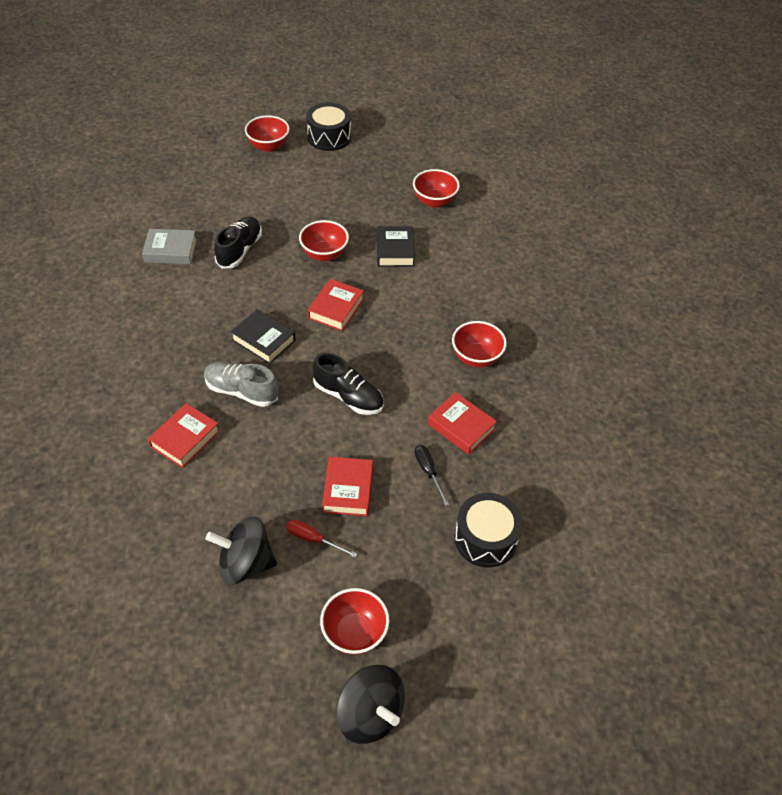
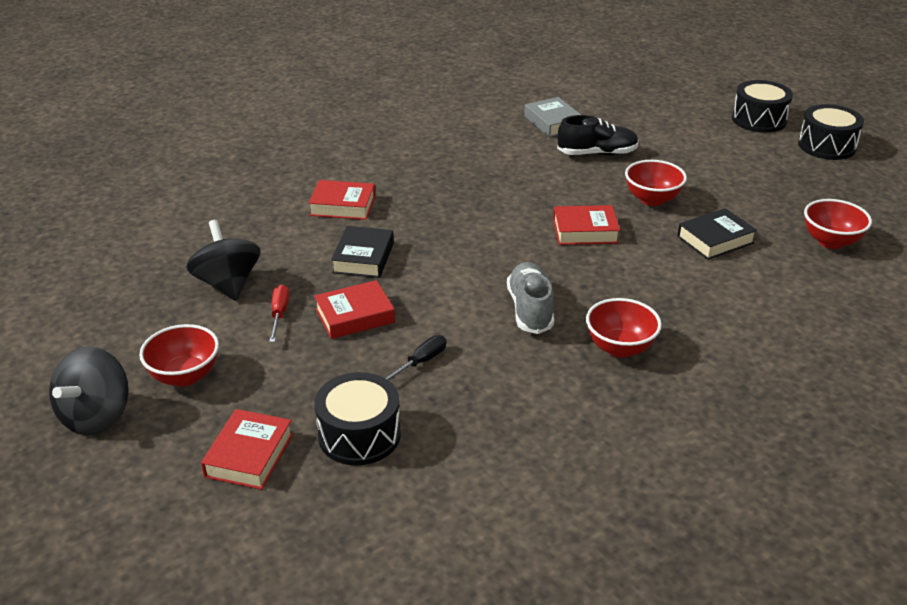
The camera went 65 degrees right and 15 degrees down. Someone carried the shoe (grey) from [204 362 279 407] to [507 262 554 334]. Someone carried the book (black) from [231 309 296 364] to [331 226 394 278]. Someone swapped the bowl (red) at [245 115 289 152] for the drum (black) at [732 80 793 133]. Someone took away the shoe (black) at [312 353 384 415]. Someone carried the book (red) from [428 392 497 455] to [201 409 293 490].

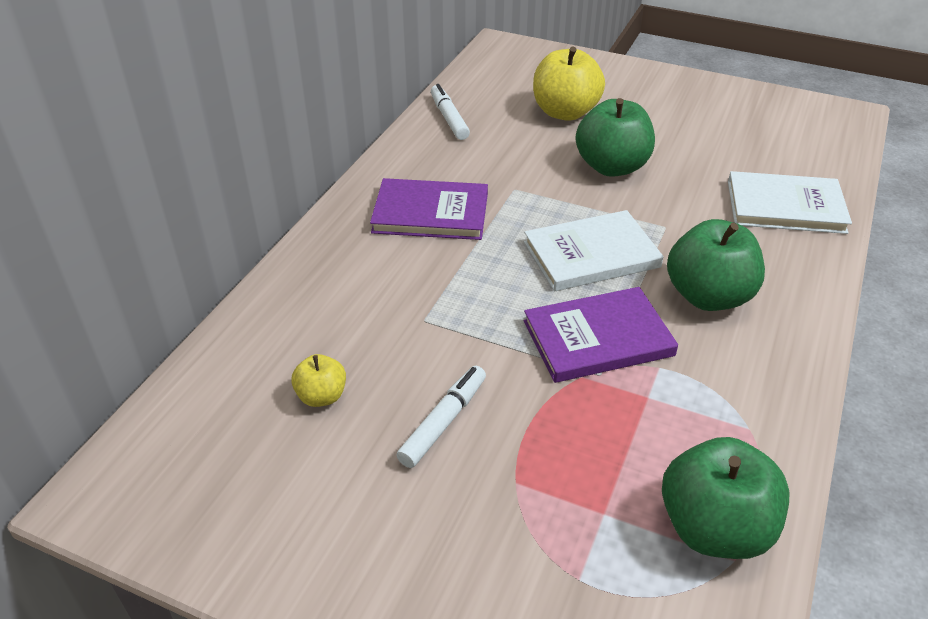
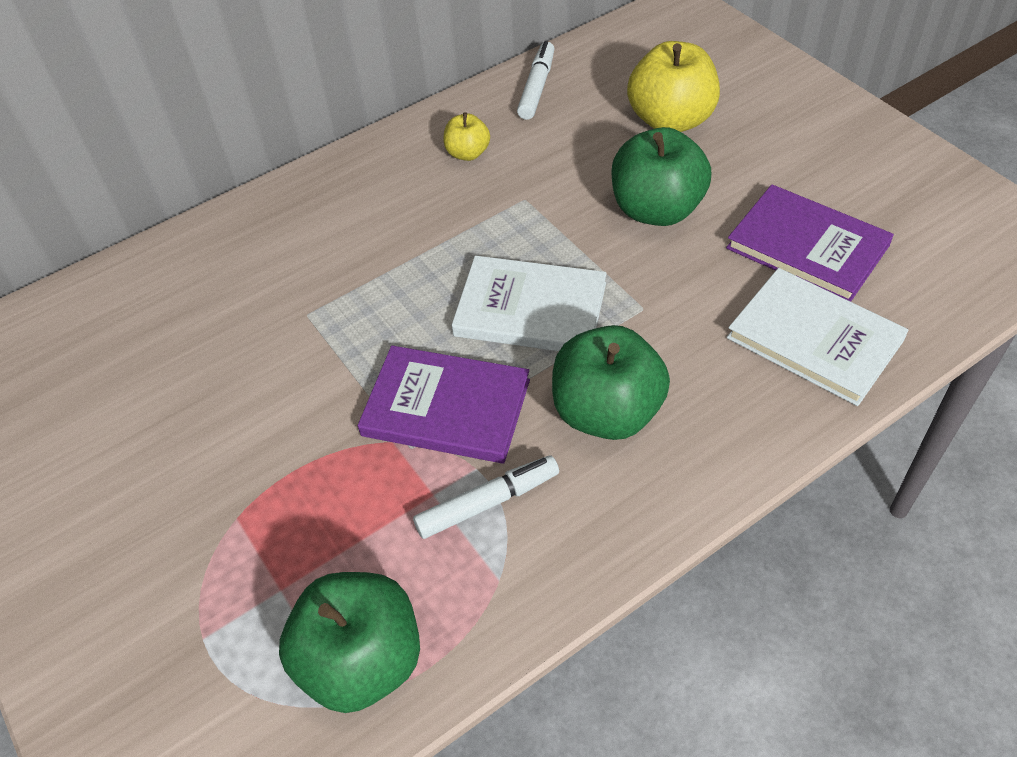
The camera went 35 degrees right and 10 degrees up. Someone carried the apple (yellow) from [291 354 346 407] to [443 112 490 161]. Someone carried the book (purple) from [370 178 488 240] to [726 184 894 302]. Someone carried the marker (white) from [396 366 486 468] to [413 456 559 539].

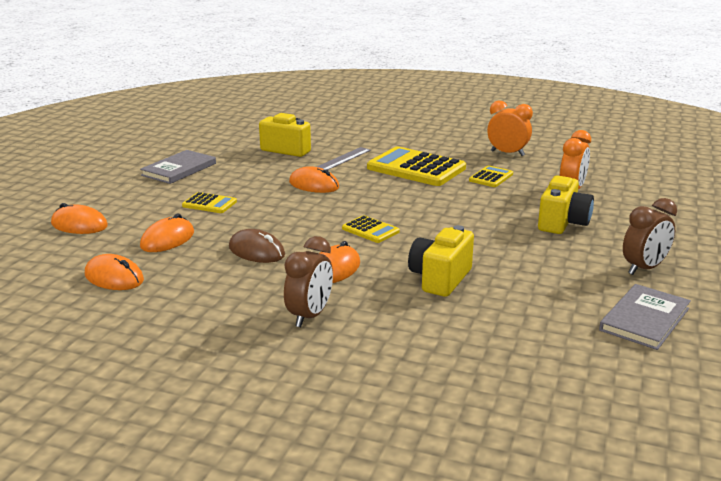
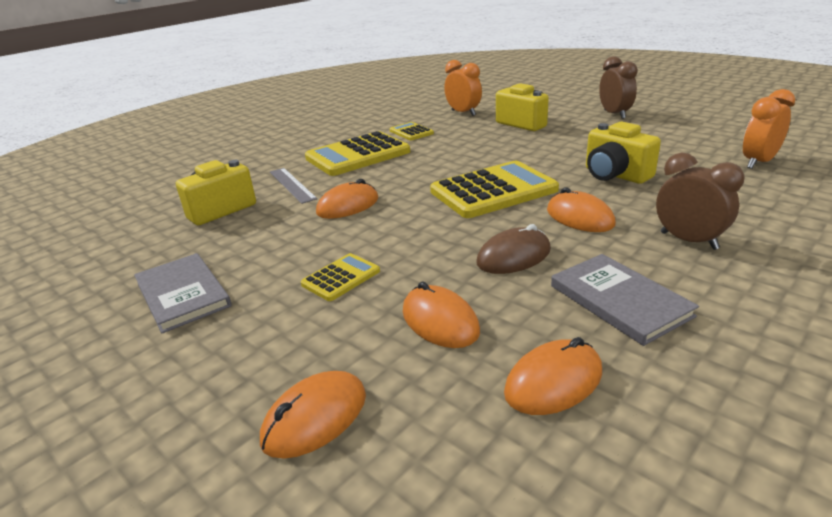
The camera went 65 degrees left and 5 degrees up. Someone scaled the calculator (yellow) at [342 215 400 243] by 2.02. Someone carried the clock (orange) from [487 100 533 156] to [743 89 795 169]. Someone carried the book (grey) from [599 284 691 350] to [551 254 699 346].

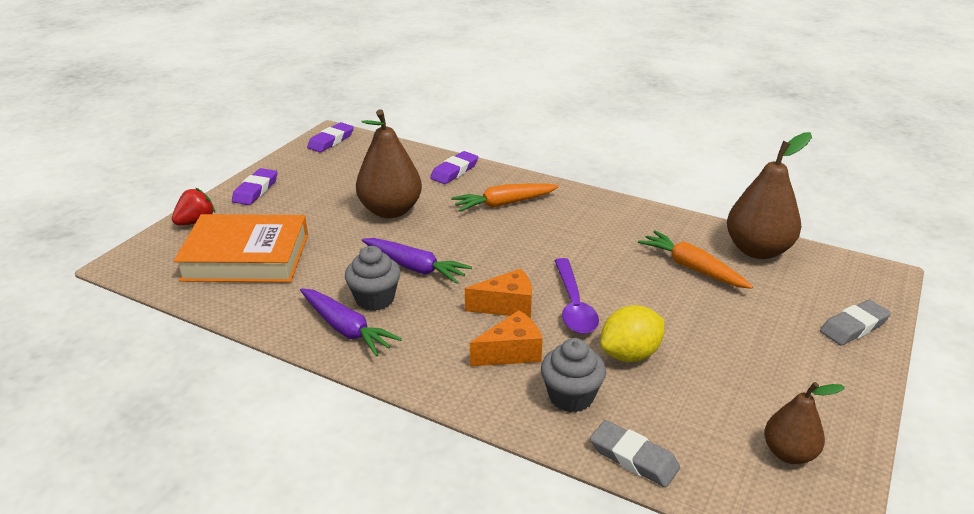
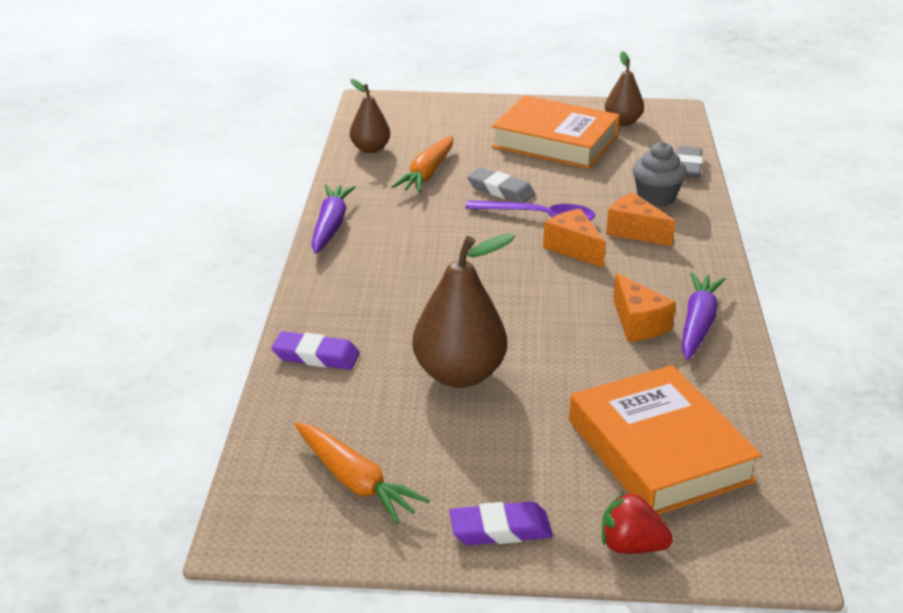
The camera went 115 degrees left and 0 degrees up. Someone took away the eraser (purple) at [307 122 354 152]. Someone swapped the cupcake (grey) at [345 246 401 311] for the cheese (orange) at [613 273 676 342]. Someone carried the carrot (purple) from [362 238 472 284] to [311 184 356 254]. Someone carried the carrot (orange) from [451 184 559 212] to [294 422 430 524]. Someone rotated the spoon (purple) at [555 258 599 334] by 45 degrees clockwise. Someone took away the lemon (yellow) at [600 305 664 362]. Someone scaled the pear (brown) at [727 132 812 259] by 0.59. Someone carried the eraser (grey) from [820 300 891 345] to [467 168 535 203]. Someone put down the book (orange) at [491 95 620 169].

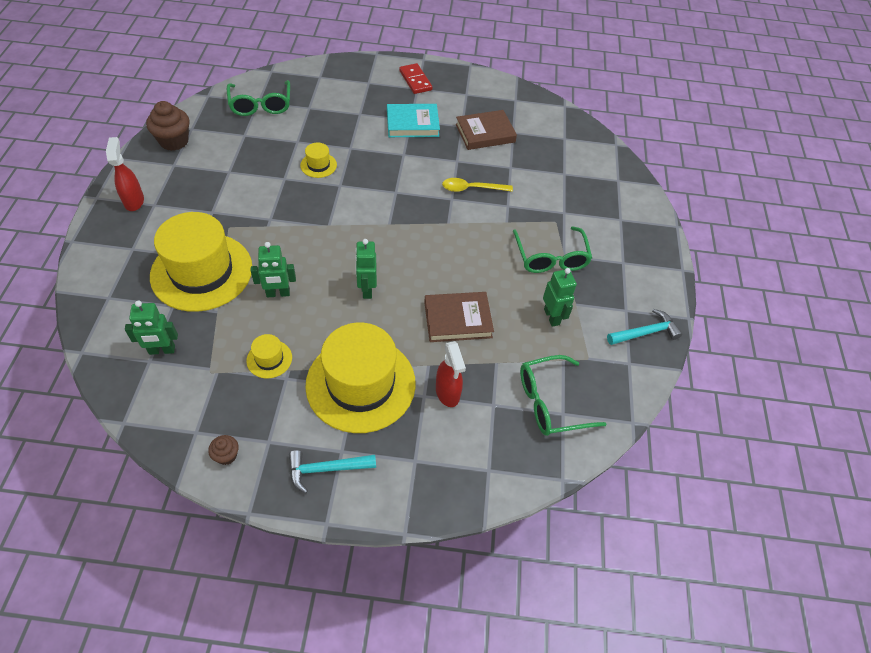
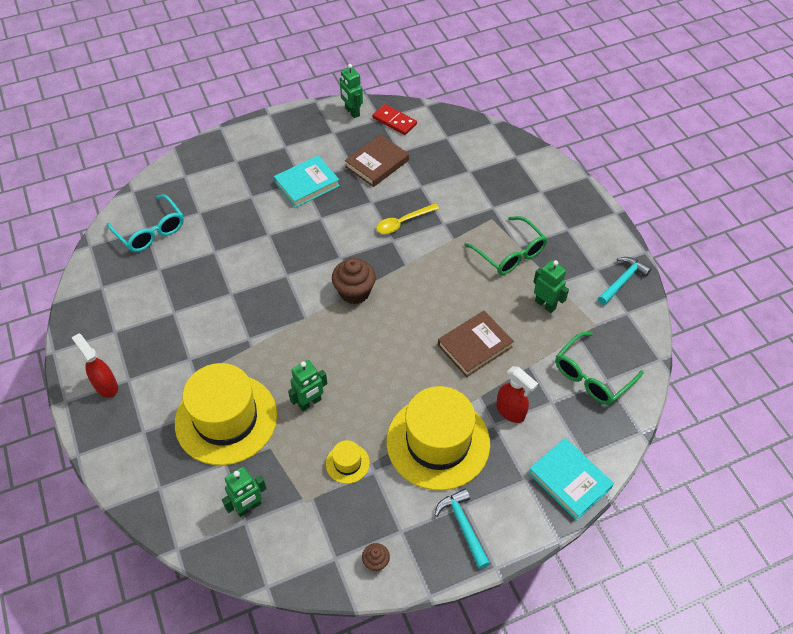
The camera went 25 degrees left and 0 degrees up. Someone carried the cupcake (brown) from [146 101 189 151] to [332 258 376 304]. Someone repainted the glasses (green) at [227 80 290 116], which became the glasses (turquoise) at [107 195 184 252]. Someone rotated the hammer (turquoise) at [289 450 376 493] by 105 degrees clockwise. Someone took away the hat (yellow) at [300 143 337 178]. Someone carried the robot (green) from [355 239 377 299] to [340 64 363 118]. Someone carried the domino (red) from [399 63 432 94] to [372 104 417 135]. Someone put down the book (turquoise) at [528 438 614 520].

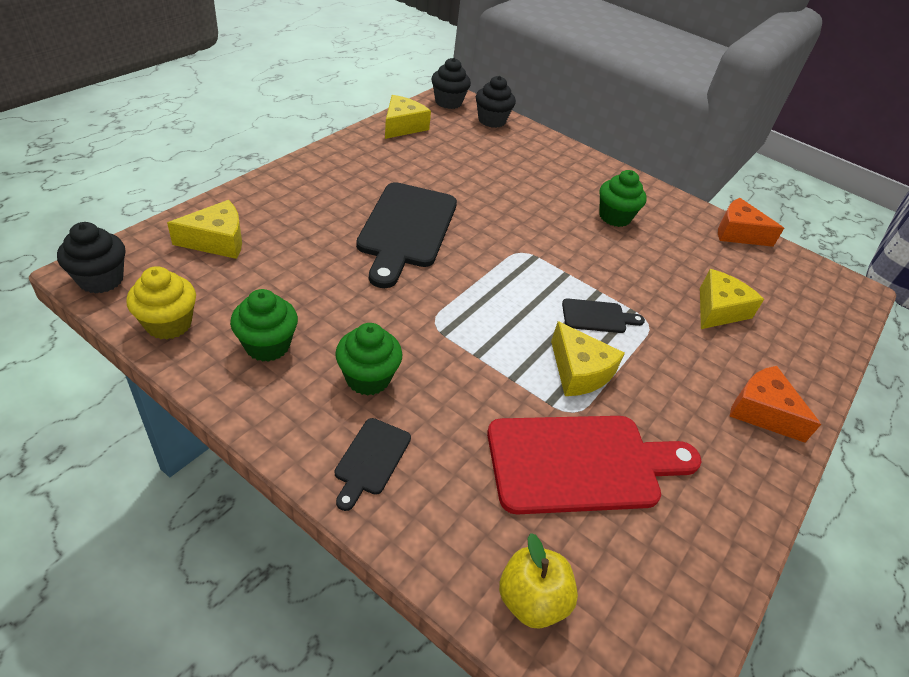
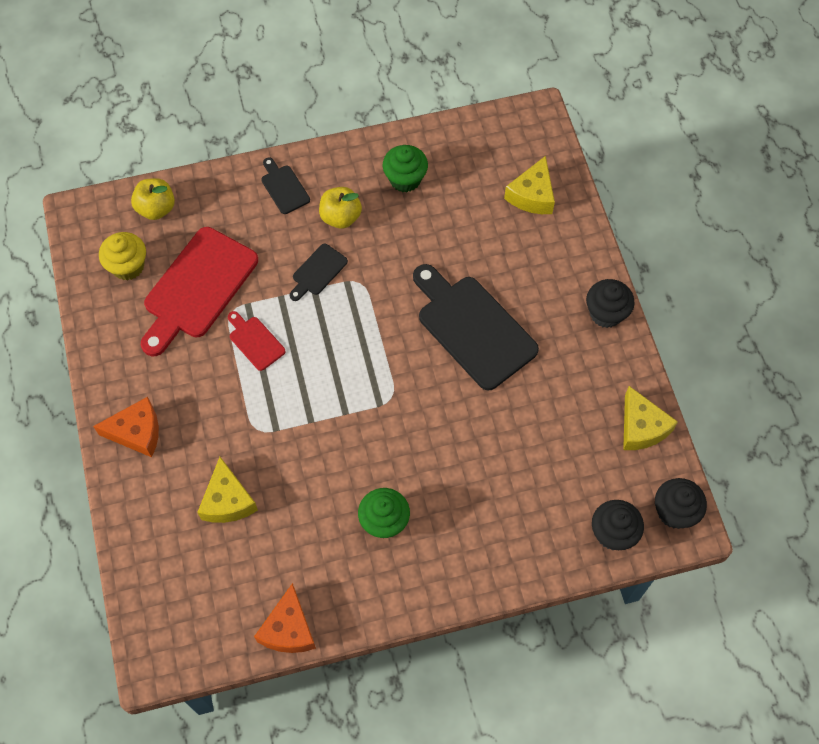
The camera went 135 degrees right and 20 degrees up. Someone carried the cupcake (black) from [57 222 125 293] to [586 279 635 328]. Someone carried the cupcake (yellow) from [126 266 196 340] to [99 232 146 280]. Someone swapped the cupcake (green) at [335 323 403 396] for the apple (yellow) at [319 187 362 229]. Someone swapped the cheese (yellow) at [551 321 625 396] for the cutting board (red) at [228 311 285 371]. Someone carried the cutting board (black) from [562 299 645 333] to [289 244 348 301]. Someone rotated the cheese (orange) at [718 198 784 247] by 120 degrees clockwise.

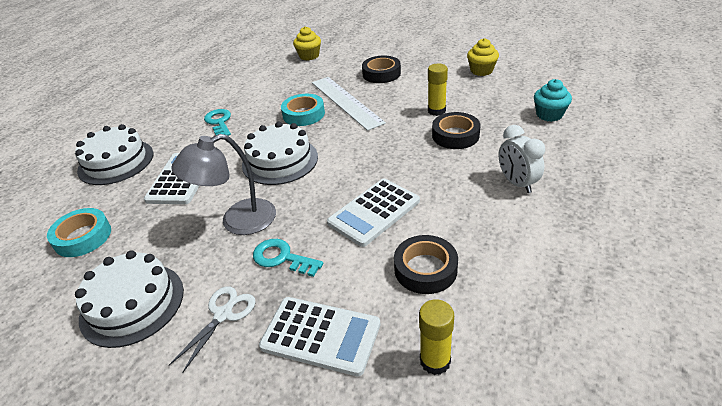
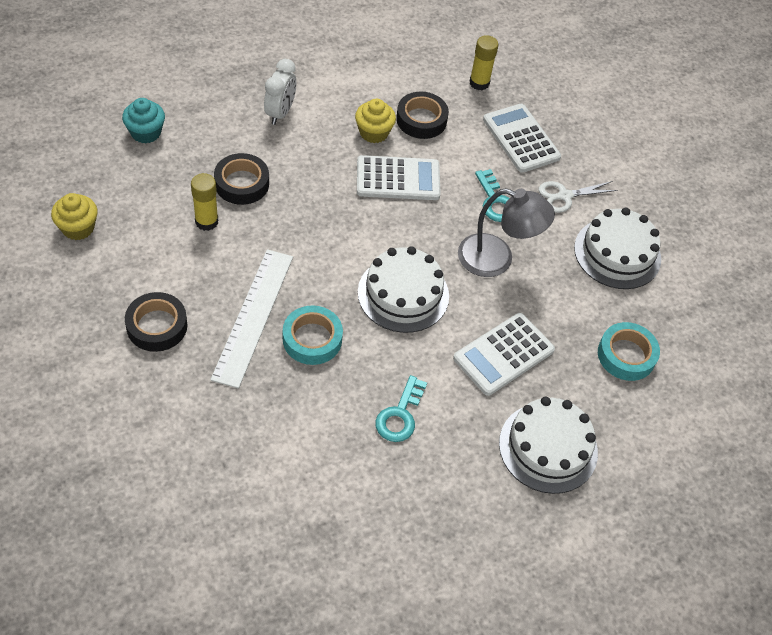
The camera went 145 degrees left and 15 degrees up. Someone carried the cupcake (yellow) from [293 27 321 61] to [355 99 396 143].

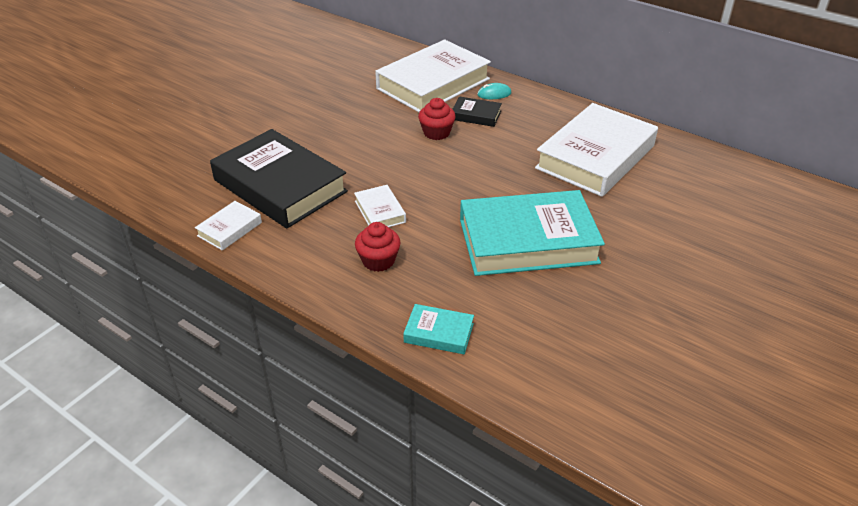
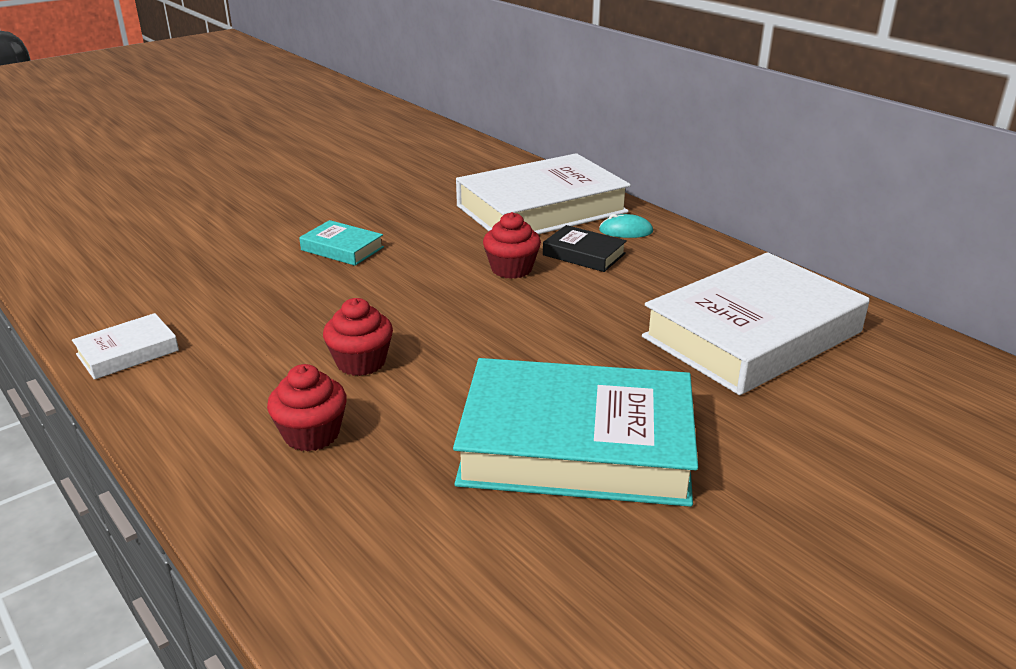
The camera went 15 degrees right and 10 degrees down. Someone took away the book (black) at [210 129 348 228]. Someone swapped the book (white) at [354 185 406 227] for the cupcake (red) at [323 298 393 376]. Someone carried the book (turquoise) from [403 304 474 354] to [299 220 384 266].

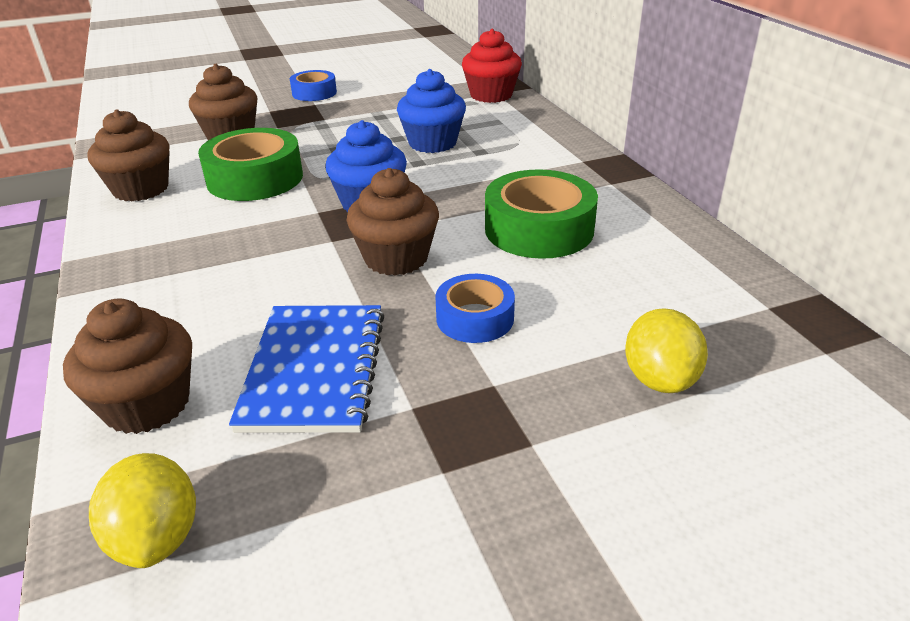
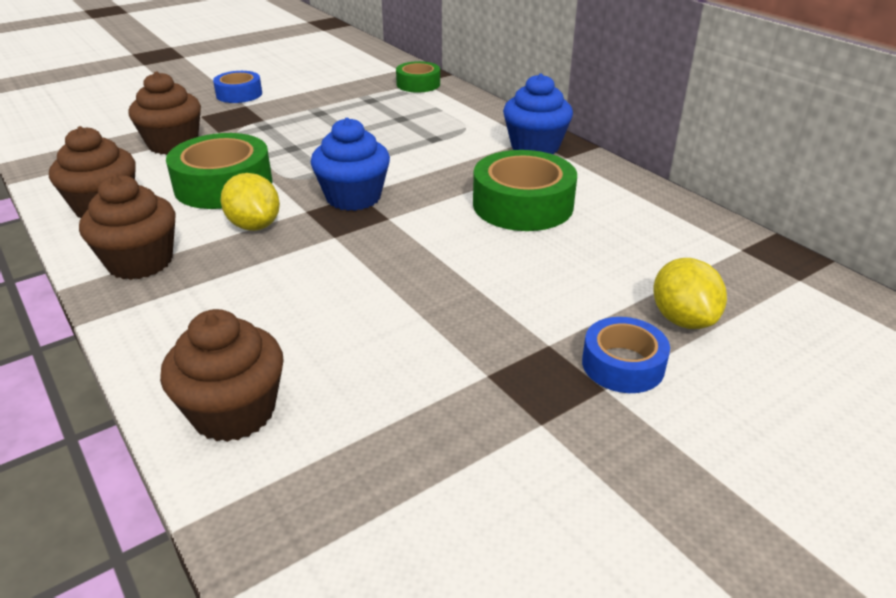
The camera went 15 degrees left and 0 degrees up. Someone carried the lemon (yellow) from [89 453 196 568] to [221 173 280 231]. Someone took away the notebook (blue) at [229 305 384 433]. Someone carried the cupcake (brown) from [346 168 439 276] to [79 175 175 280]. Someone carried the cupcake (blue) from [397 69 466 153] to [503 73 573 154]. Someone carried the tape (blue) from [436 274 515 343] to [582 317 670 393]. Someone swapped the cupcake (red) at [462 29 522 103] for the tape (green) at [396 61 440 93].

